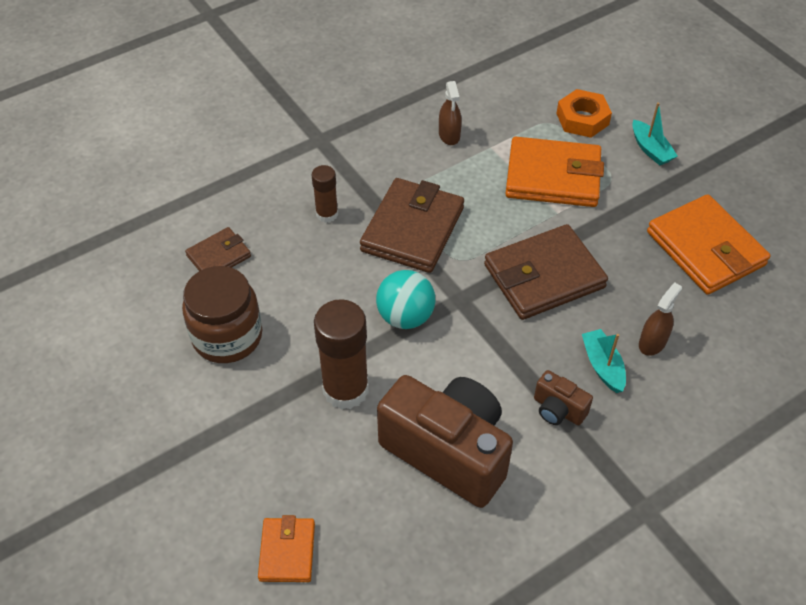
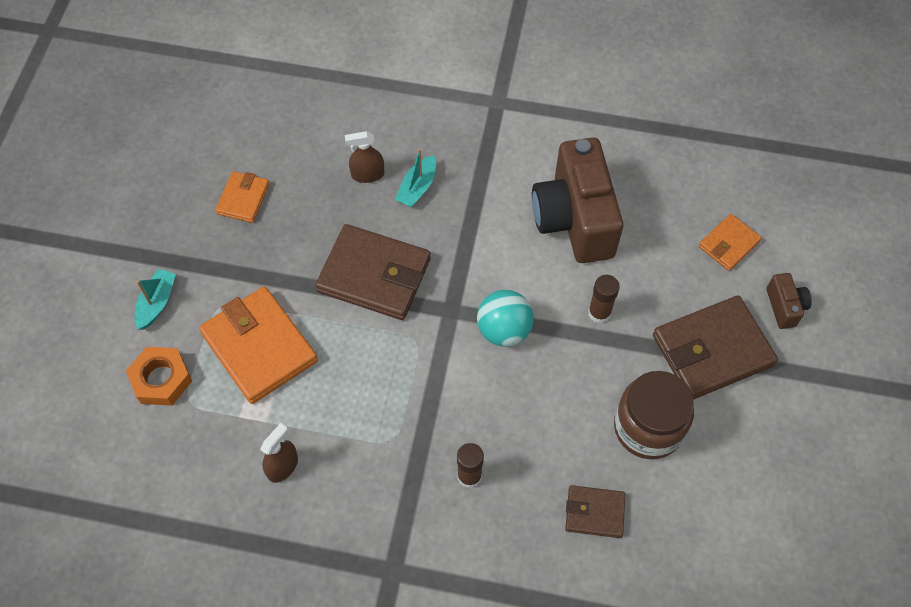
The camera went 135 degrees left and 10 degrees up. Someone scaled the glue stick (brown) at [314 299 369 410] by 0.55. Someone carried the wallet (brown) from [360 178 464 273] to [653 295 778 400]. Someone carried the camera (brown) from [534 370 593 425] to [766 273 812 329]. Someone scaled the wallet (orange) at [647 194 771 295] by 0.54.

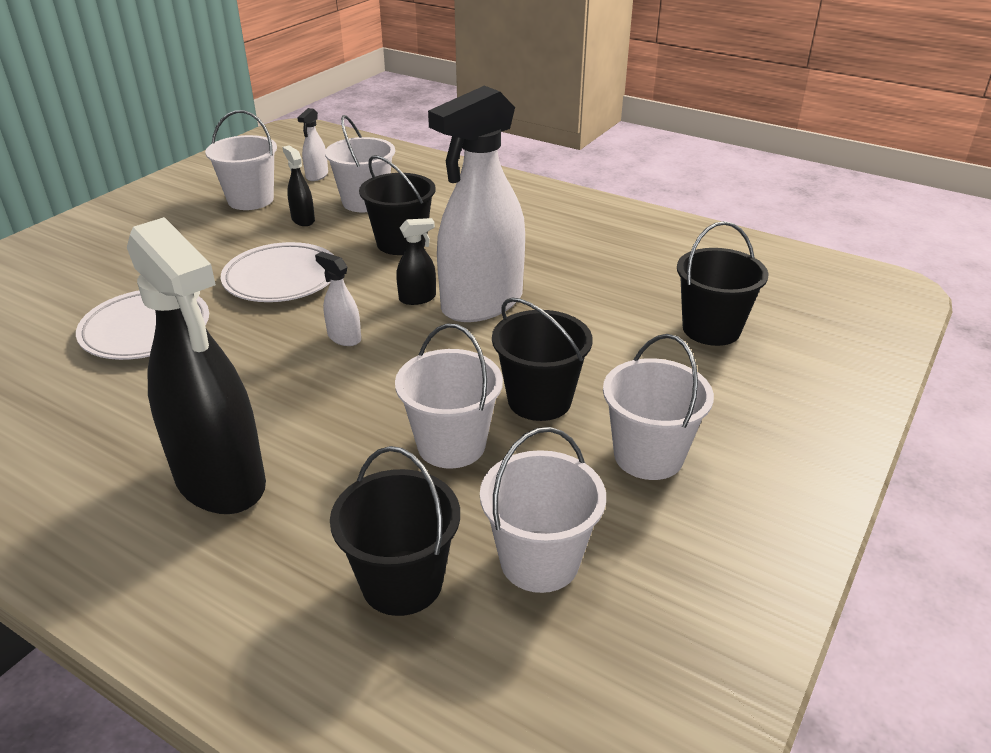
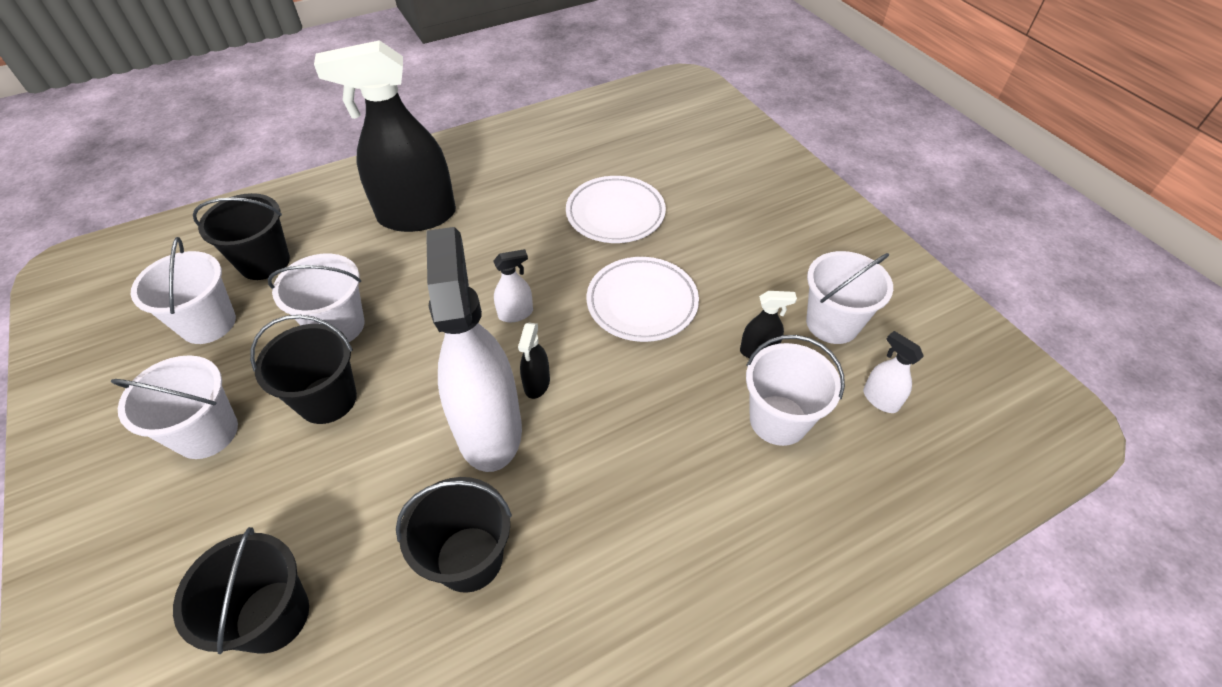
The camera went 120 degrees right and 15 degrees up. Someone carried the bucket (black) from [359 155 436 255] to [396 477 512 593].

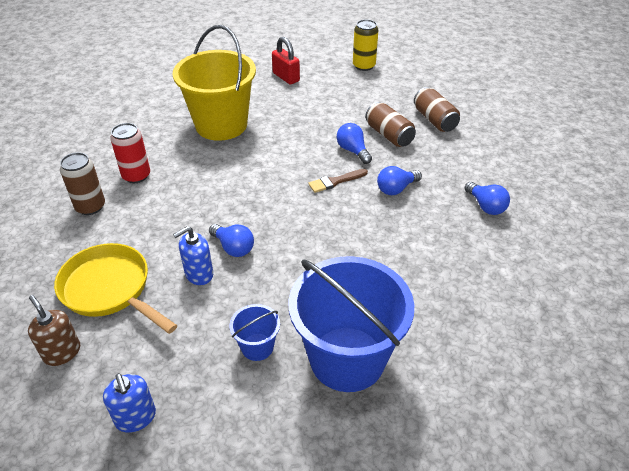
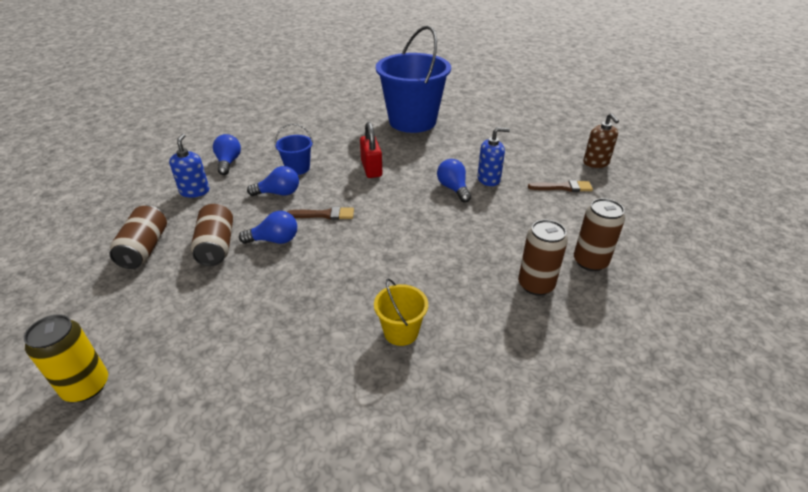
The camera went 155 degrees left and 5 degrees down. Someone swapped the pan (yellow) at [54 243 177 334] for the brush (brown) at [528 180 593 192]. Someone carried the soap dispenser (blue) from [103 373 156 433] to [169 134 209 198]. Someone repainted the can (red) at [110 123 150 183], which became the can (brown) at [518 220 568 295]. Someone scaled the bucket (yellow) at [173 25 256 141] by 0.44. Someone carried the bucket (blue) from [230 304 280 361] to [275 124 313 175]. Someone carried the padlock (red) from [272 37 300 84] to [360 122 382 178]. Someone rotated the light bulb (blue) at [337 123 372 164] by 90 degrees counterclockwise.

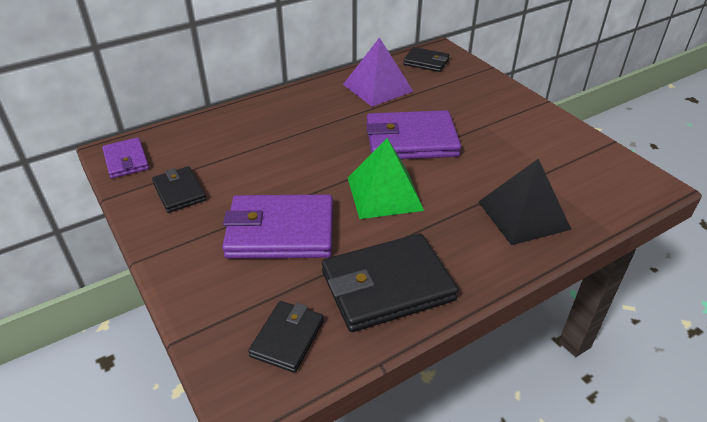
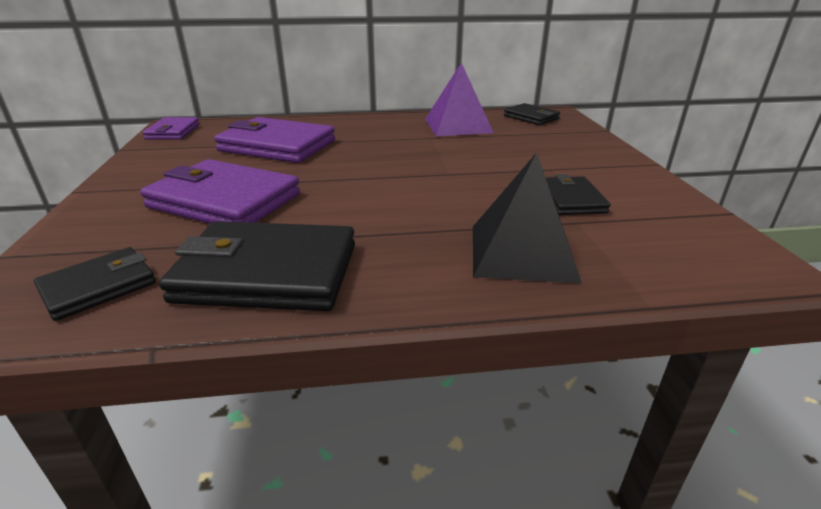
The camera went 25 degrees right and 10 degrees down. Someone carried the wallet (black) from [152 166 206 213] to [545 174 611 215]. Someone took away the pyramid (green) at [348 138 424 219]. Someone carried the wallet (purple) from [366 110 461 159] to [214 117 335 163].

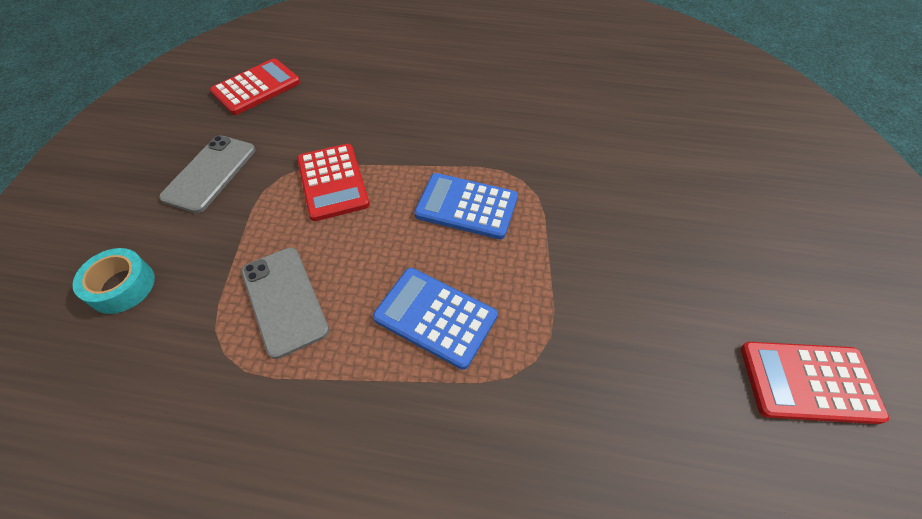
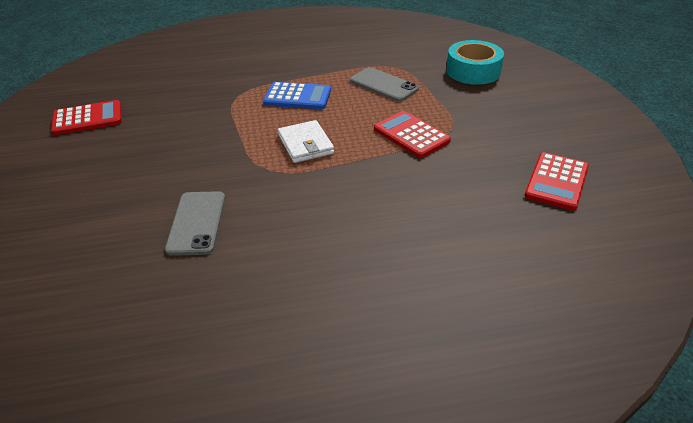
The camera went 160 degrees right and 15 degrees down. Someone scaled the tape (turquoise) at [73 248 155 314] by 1.56. Someone carried the phone (grey) from [159 135 256 213] to [165 191 225 256]. Someone swapped the calculator (blue) at [414 173 518 239] for the wallet (white) at [278 120 334 163].

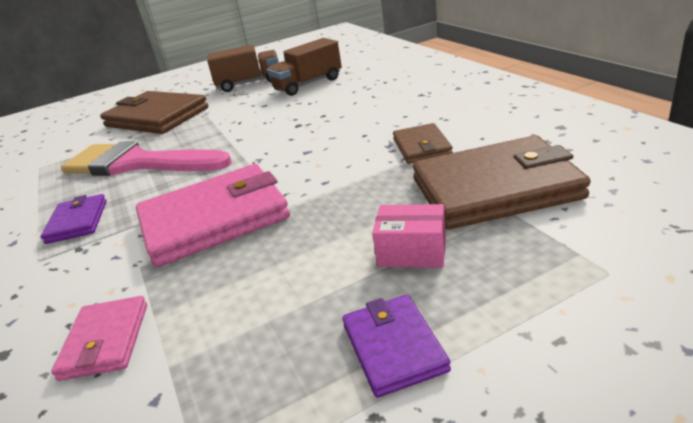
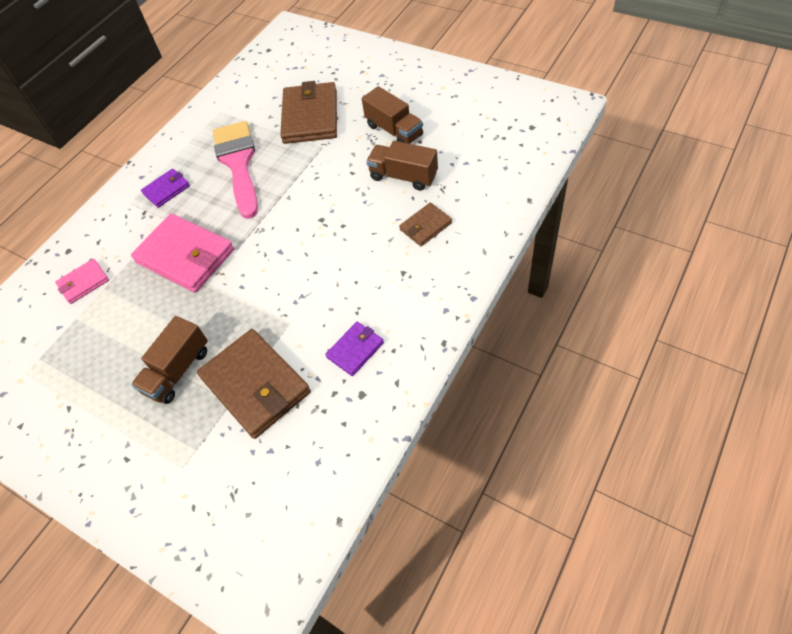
The camera went 60 degrees right and 25 degrees up. Someone carried the wallet (purple) from [342 295 451 398] to [325 322 384 376]. Someone swapped the box (pink) at [372 204 446 268] for the truck (brown) at [131 316 208 404]. Someone carried the wallet (brown) from [393 123 453 164] to [399 202 452 246].

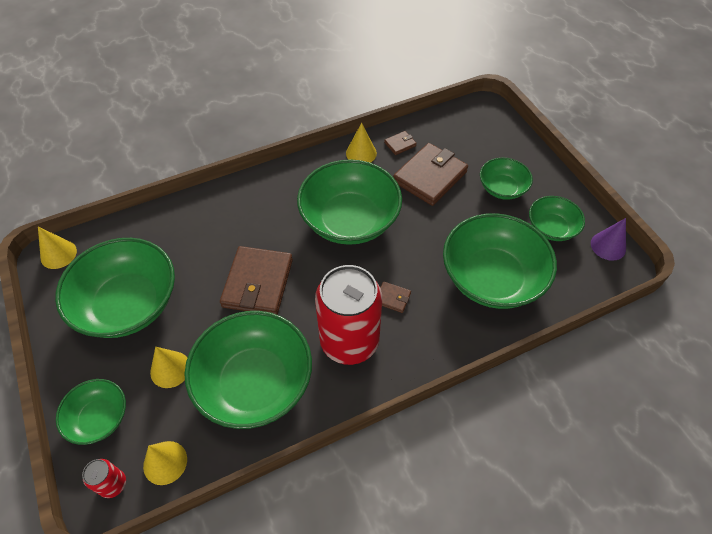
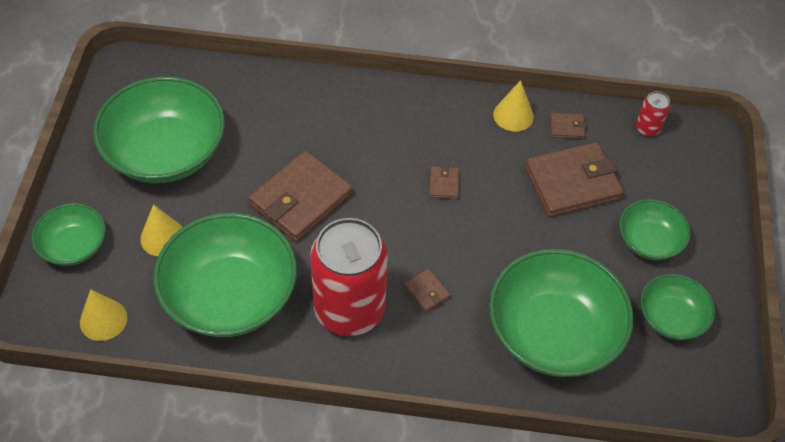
The camera went 30 degrees right and 0 degrees up. Someone took away the cone (yellow) at [38 227 77 269]. Someone carried the can (red) from [82 459 126 498] to [636 91 670 137]. Someone swapped the bowl (green) at [297 159 402 245] for the wallet (brown) at [429 165 460 199]. Someone took away the cone (purple) at [591 218 626 261].

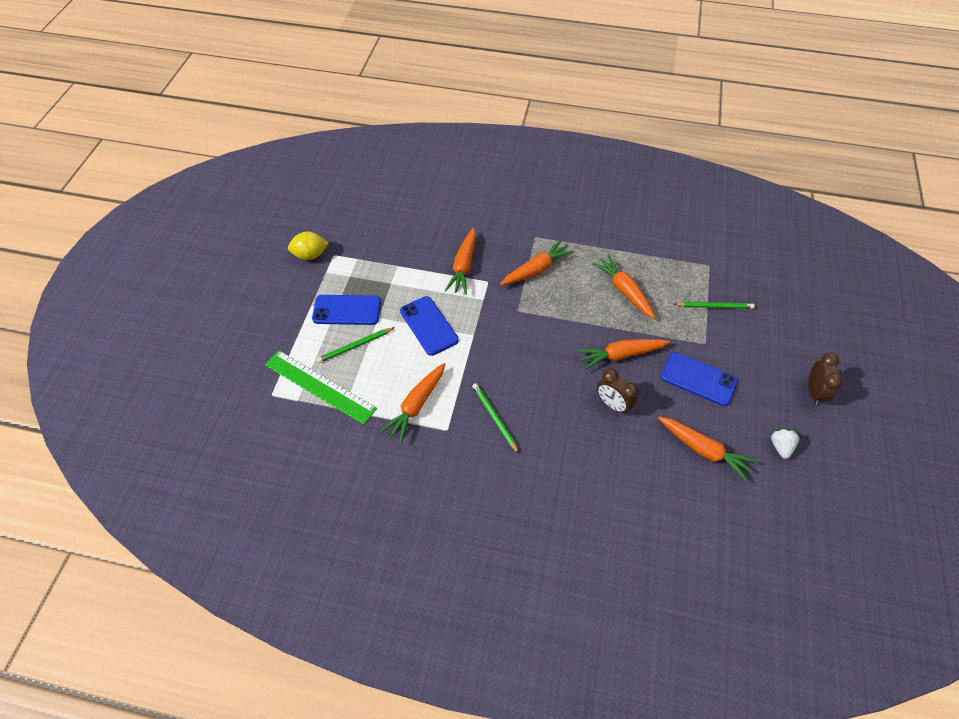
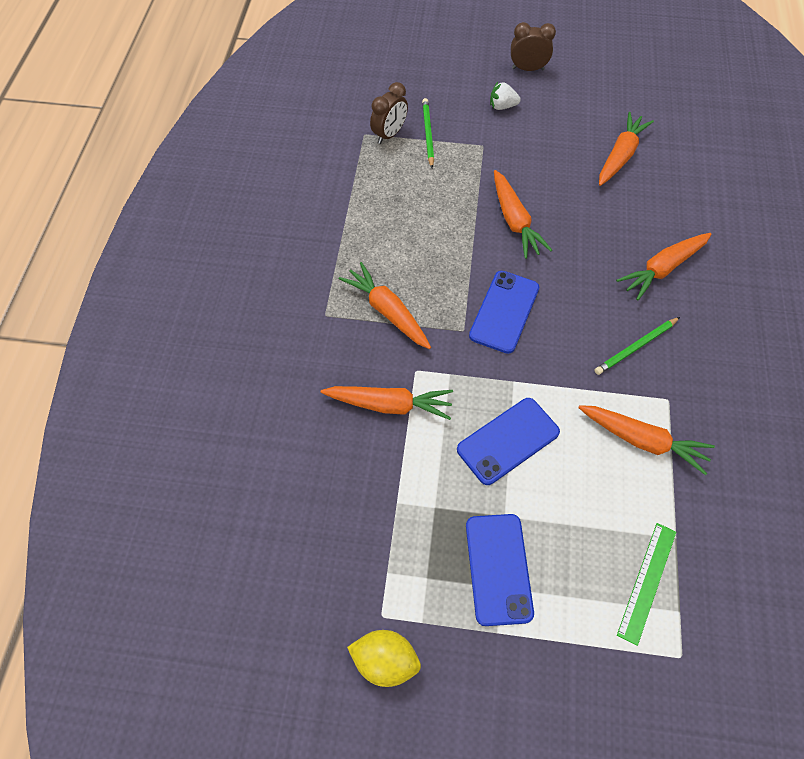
The camera went 95 degrees left and 5 degrees up. Someone scaled the ruler (green) at [265 350 377 425] by 0.64. Someone rotated the lemon (yellow) at [288 232 329 260] by 60 degrees counterclockwise. Someone took away the pencil (green) at [317 327 395 363]. Someone carried the carrot (orange) from [592 254 656 319] to [616 233 712 301]. Someone carried the clock (brown) from [597 368 638 414] to [370 82 408 144]. Someone carried the phone (blue) from [661 352 738 406] to [469 271 539 354]. Someone carried the strawberry (white) from [771 428 799 459] to [490 82 521 110].

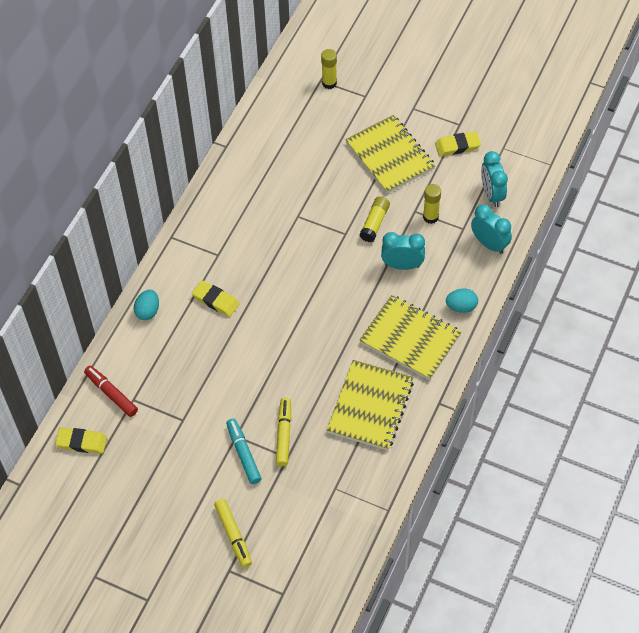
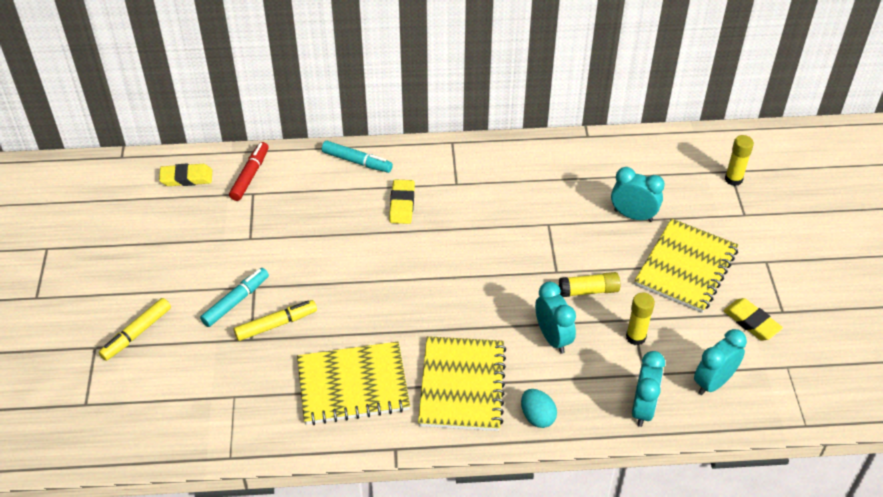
The camera went 60 degrees right and 10 degrees down. Someone rotated the eraser (yellow) at [55 427 107 454] by 75 degrees counterclockwise. Someone swapped the egg (turquoise) at [133 290 159 320] for the marker (turquoise) at [322 141 393 173]. Someone put down the clock (turquoise) at [611 167 665 222].

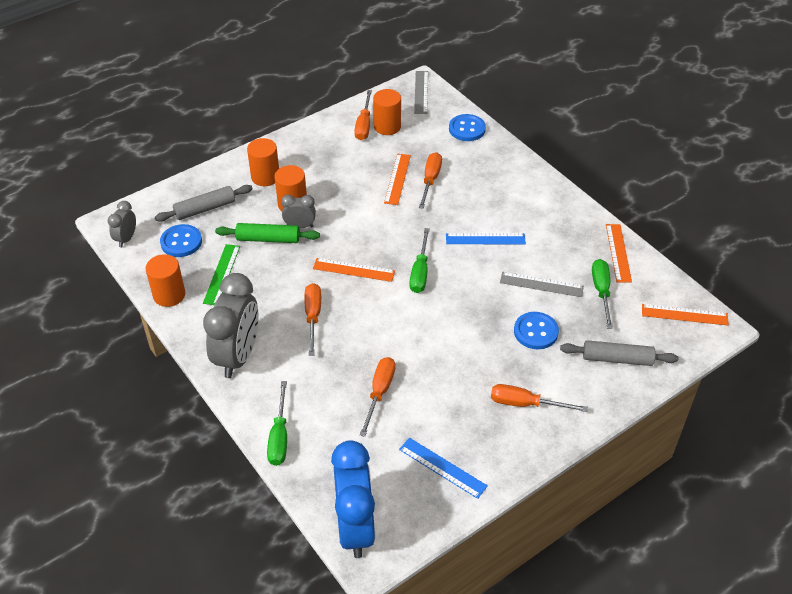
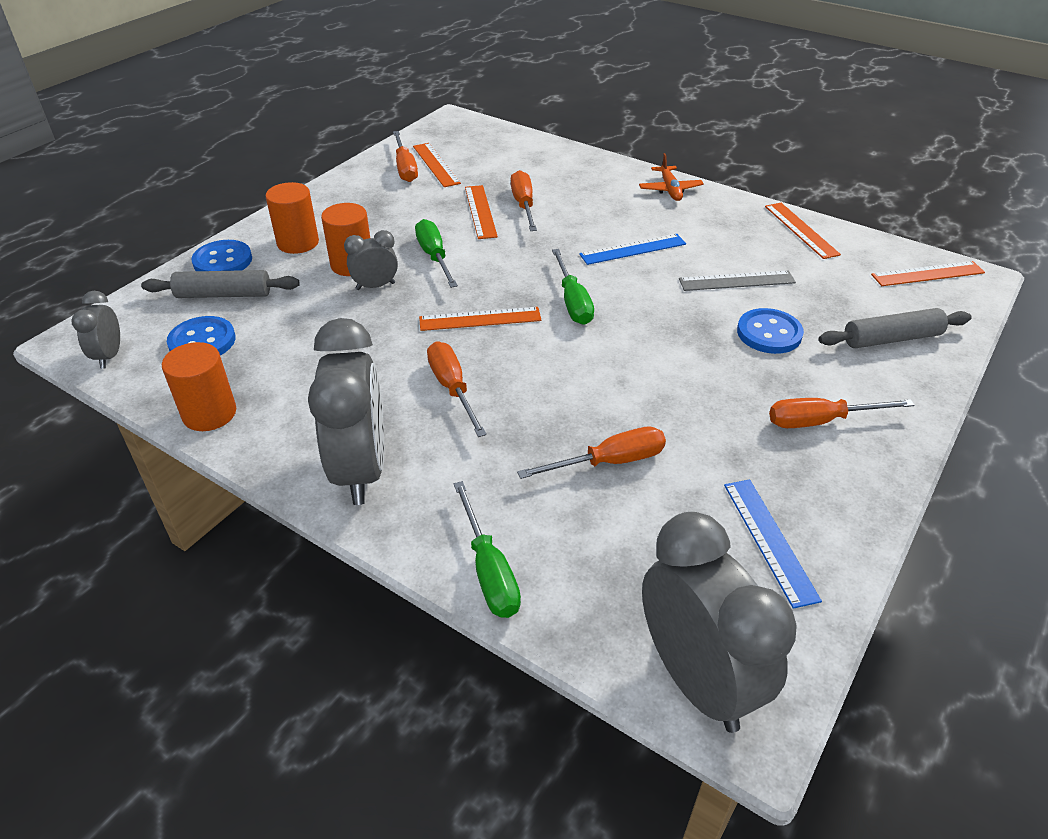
The camera went 20 degrees left and 5 degrees down. Someone rotated the rolling pin (grey) at [155 185 253 222] by 45 degrees clockwise. Someone took away the ruler (green) at [203 244 240 305]. Someone took away the rolling pin (green) at [215 223 320 243]. Someone repainted the clock (blue) at [331 440 376 558], which became the clock (grey) at [642 512 797 733]. Someone rotated the screwdriver (orange) at [360 357 395 437] by 75 degrees clockwise. Someone swapped the cylinder (orange) at [373 89 401 135] for the ruler (orange) at [413 143 461 187]. Someone rotated the ruler (blue) at [399 438 488 499] by 60 degrees clockwise. Someone took away the ruler (grey) at [414 71 428 114]. Someone carried the button (blue) from [449 114 486 141] to [191 240 252 271]. Someone carried the screwdriver (green) from [592 259 613 328] to [415 219 458 288]. Someone put down the plane (orange) at [639 153 704 201].

